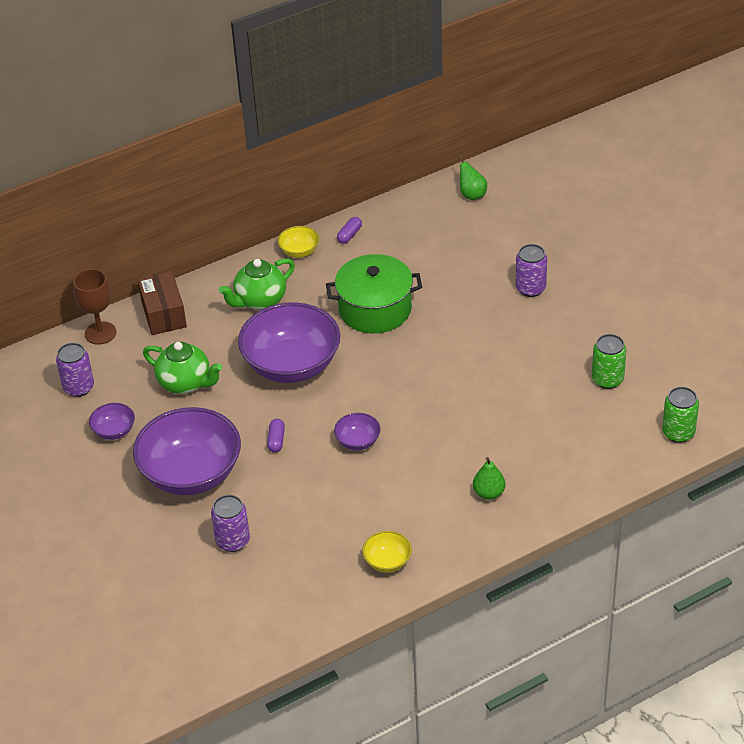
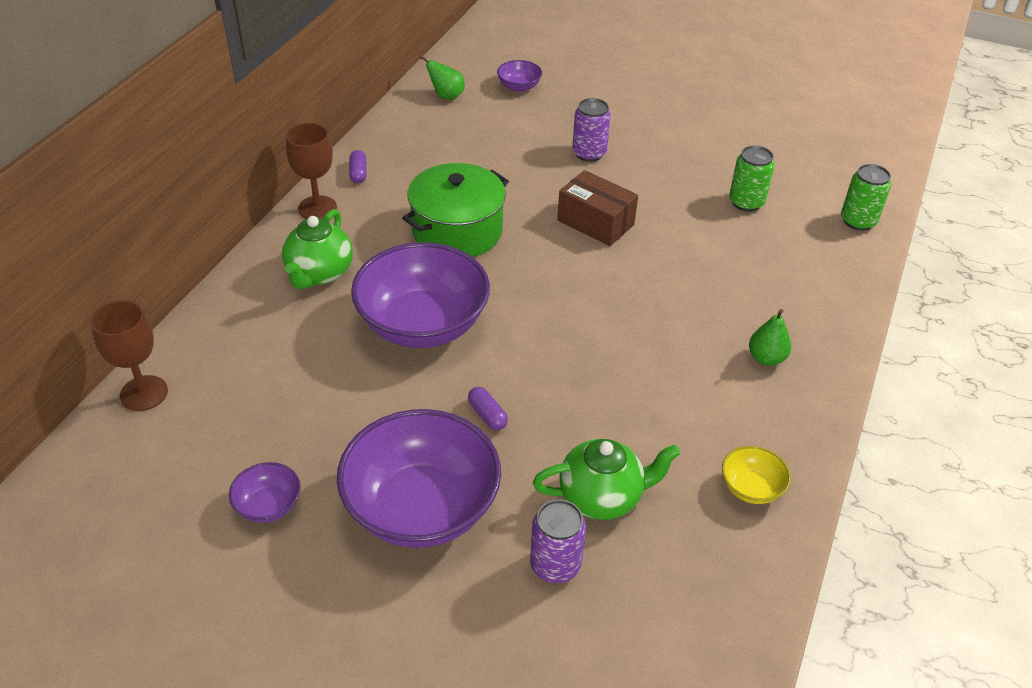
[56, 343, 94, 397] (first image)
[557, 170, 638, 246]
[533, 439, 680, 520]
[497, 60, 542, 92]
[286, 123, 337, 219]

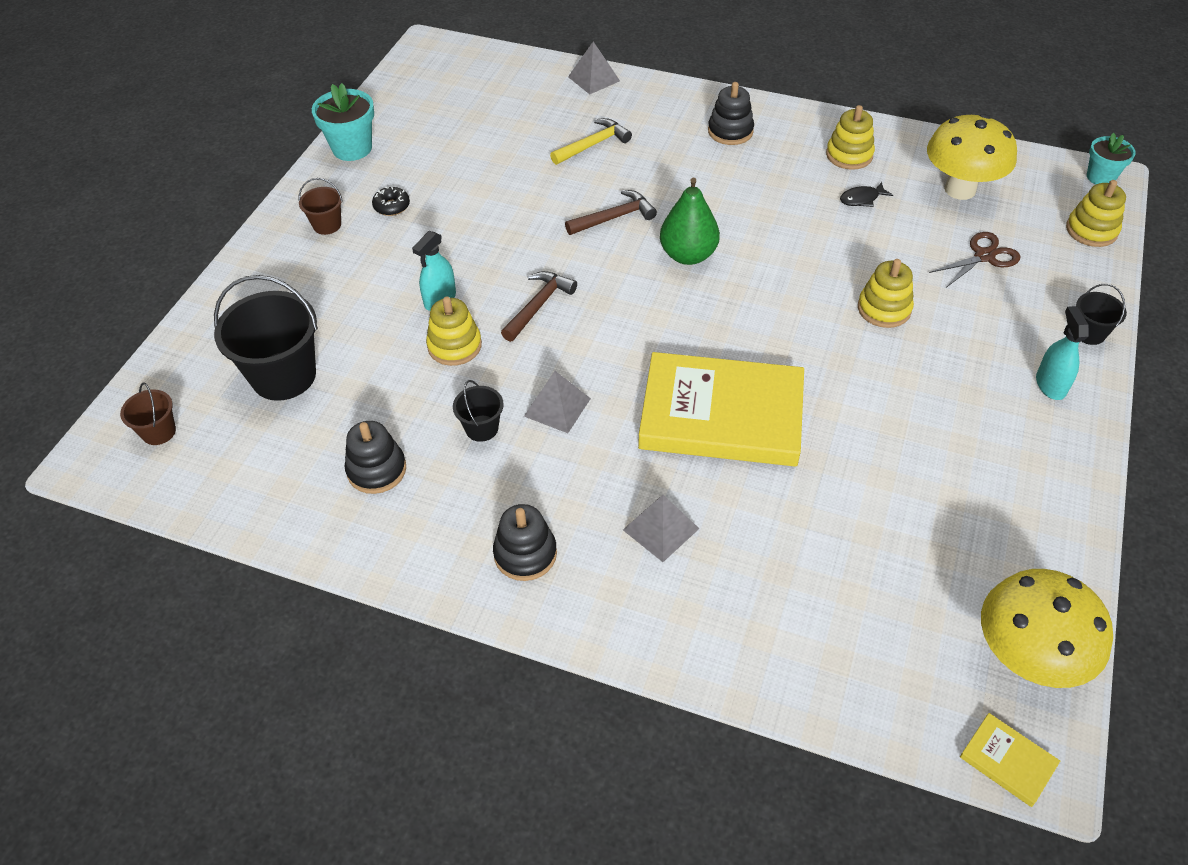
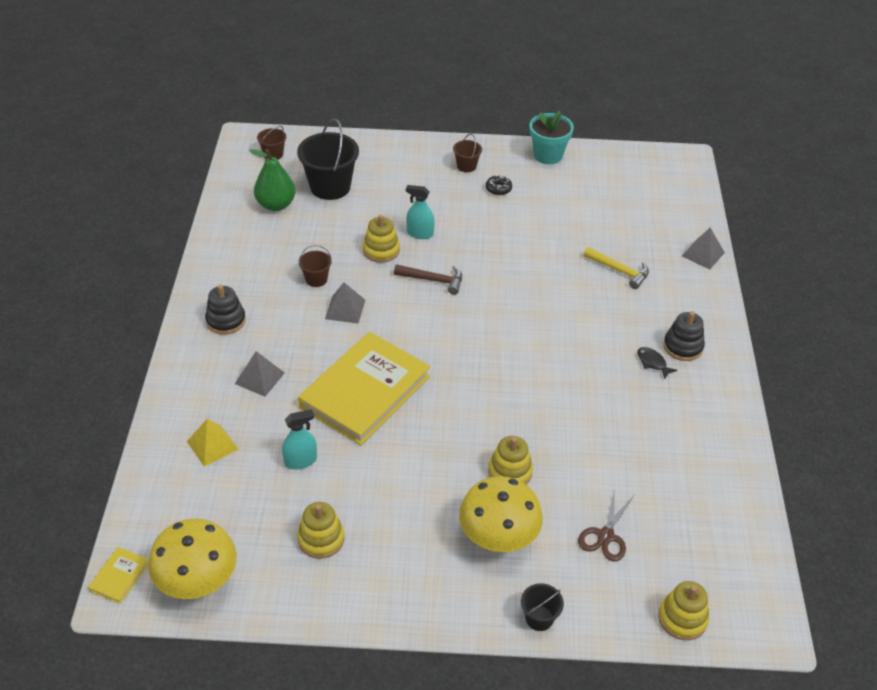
[345, 421, 406, 494] (first image)
[565, 190, 657, 235] (first image)
[1087, 133, 1136, 184] (first image)
[187, 419, 239, 467]
[250, 149, 296, 211]
[297, 502, 345, 559]
[637, 347, 678, 379]
[459, 476, 543, 553]
[282, 409, 317, 469]
[298, 245, 332, 287]
[298, 332, 430, 445]
[578, 489, 634, 562]

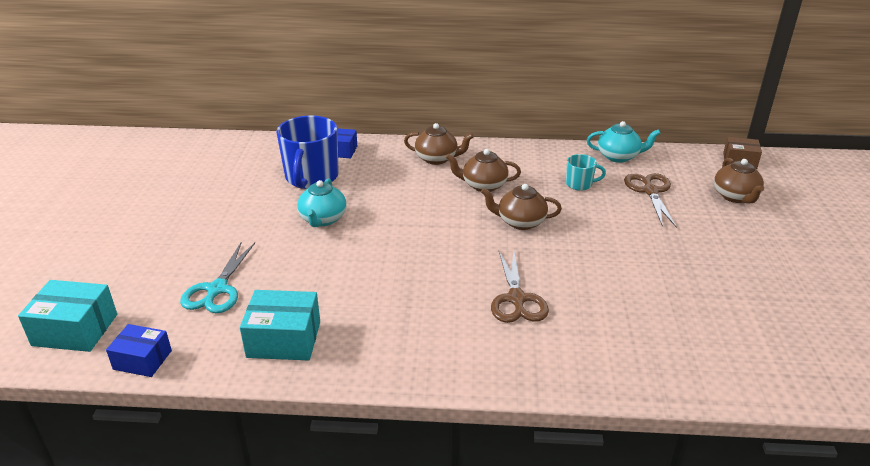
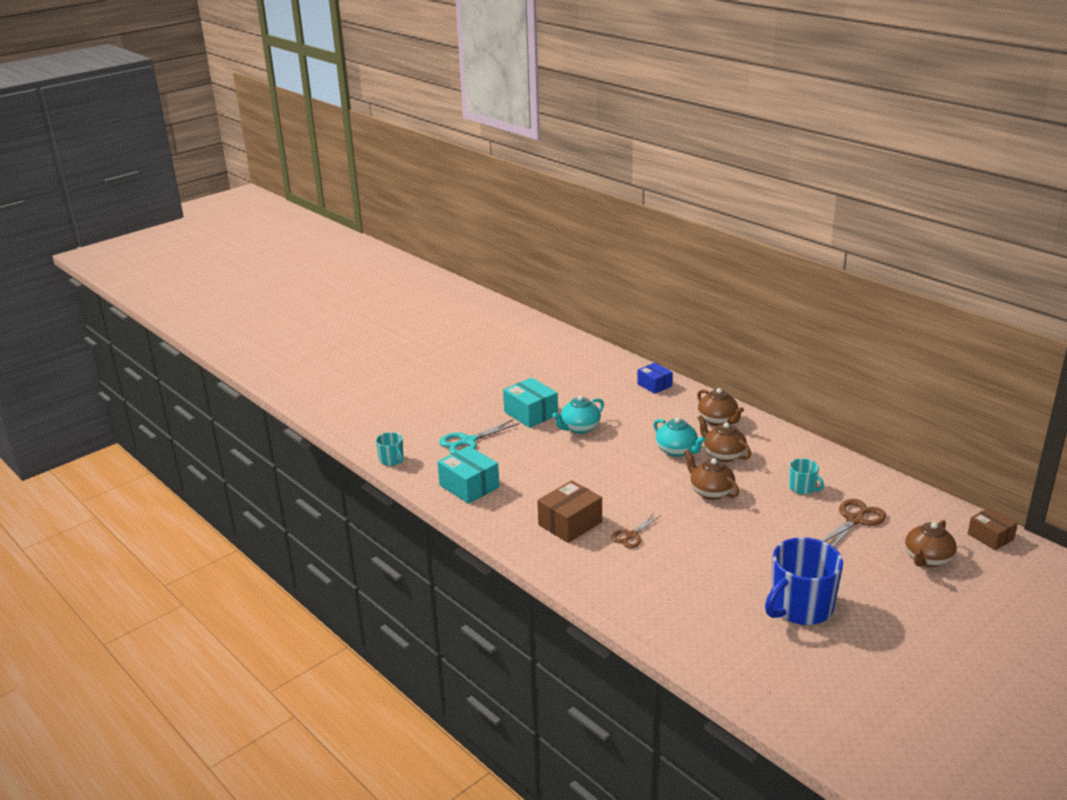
[537, 480, 602, 543]
[503, 378, 558, 428]
[765, 537, 843, 625]
[654, 417, 705, 457]
[376, 432, 403, 466]
[611, 513, 661, 548]

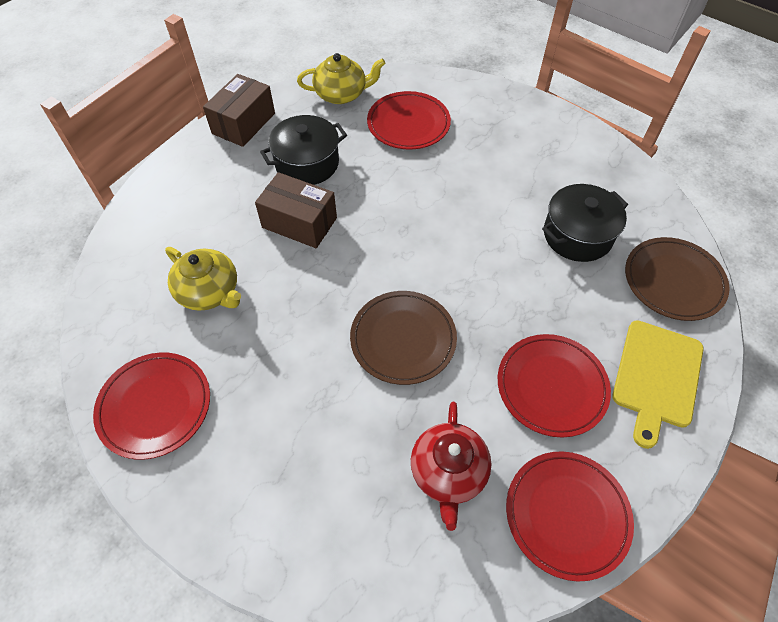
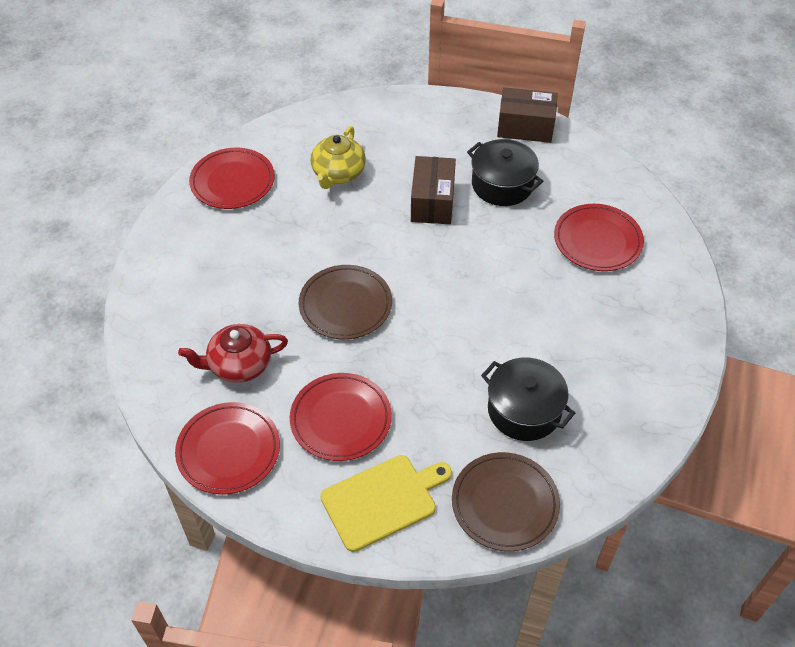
[297, 53, 386, 104] (first image)
[321, 455, 452, 552]

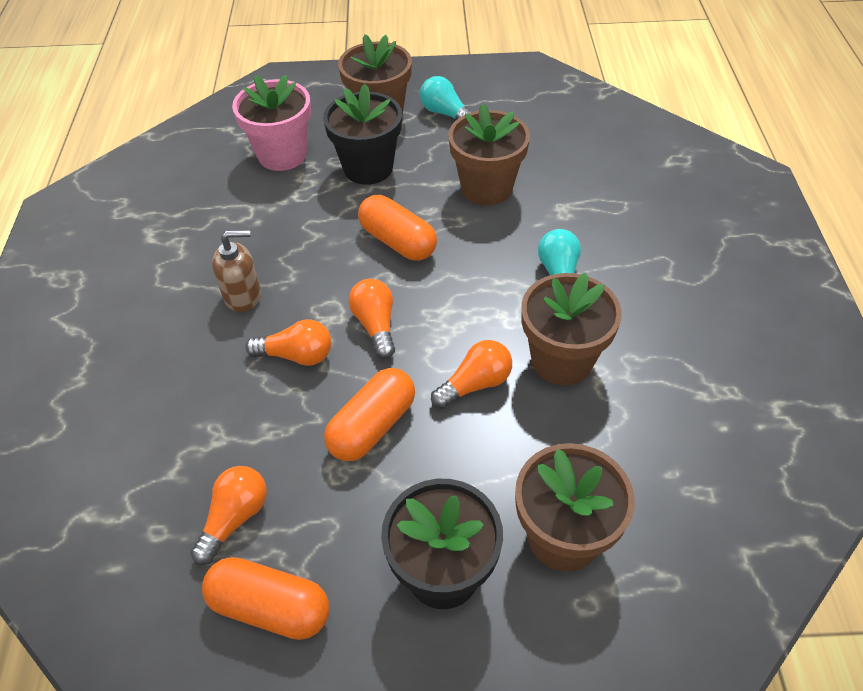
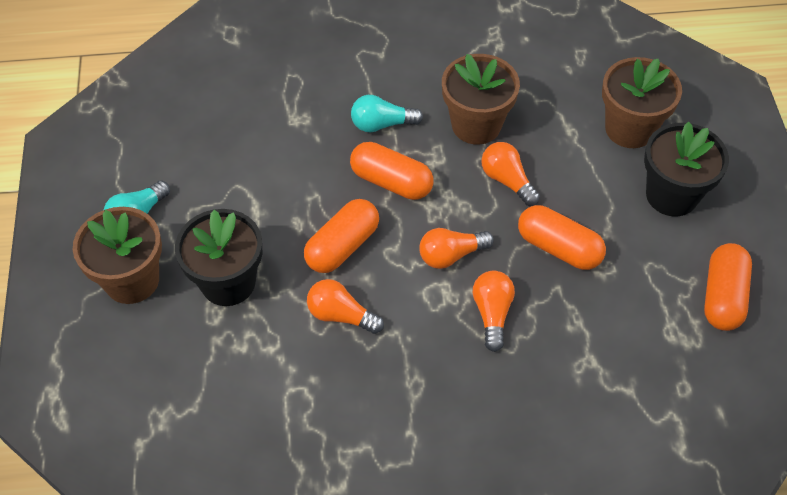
[212, 230, 261, 312] (first image)
[232, 75, 311, 171] (first image)
[448, 103, 530, 206] (first image)
[350, 142, 433, 200]
[307, 279, 384, 334]

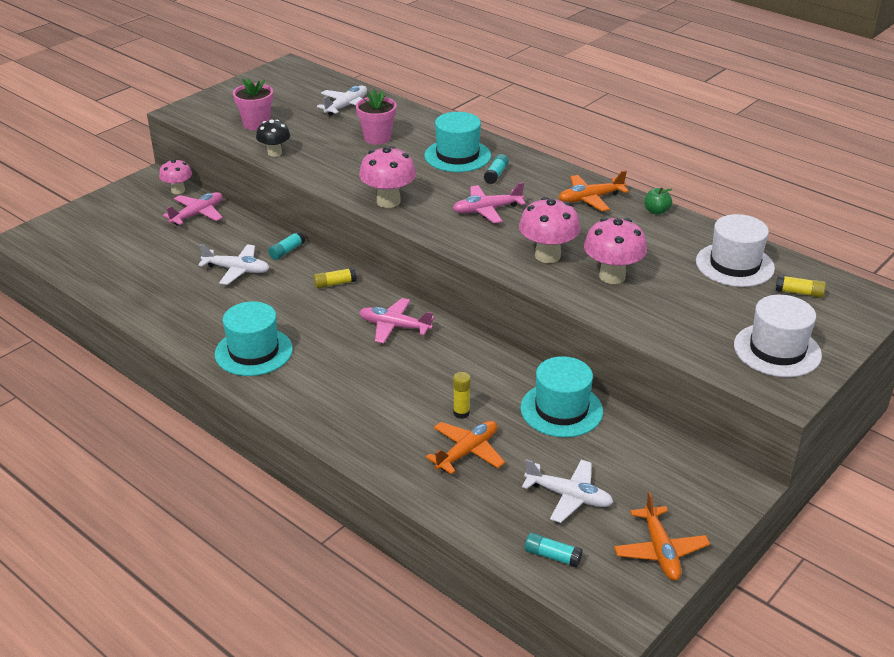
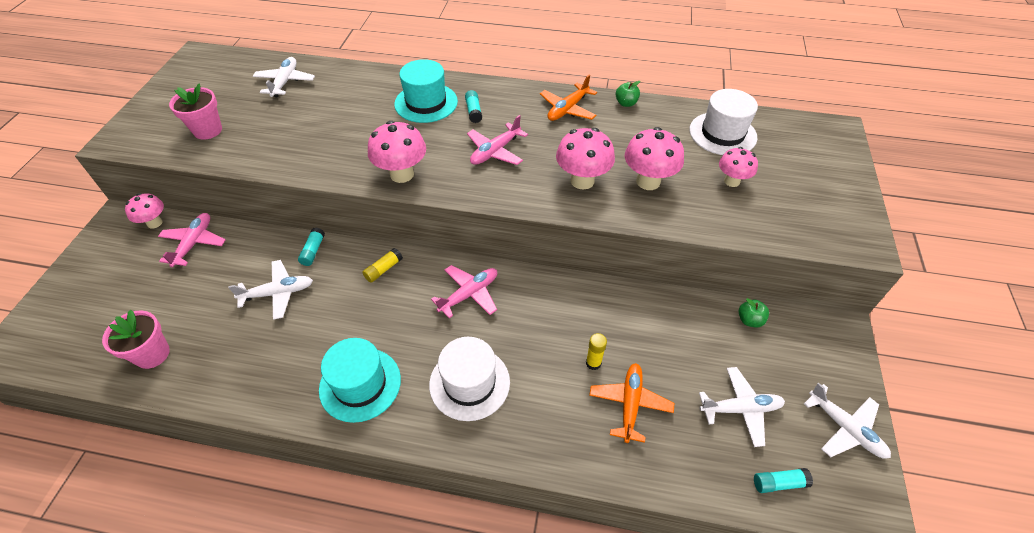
[256, 120, 290, 157] (first image)
[520, 356, 603, 437] (first image)
[776, 275, 826, 298] (first image)
[719, 147, 758, 187]
[739, 298, 769, 327]
[102, 310, 170, 369]
[429, 337, 510, 421]
[804, 383, 891, 459]
[431, 265, 497, 318]

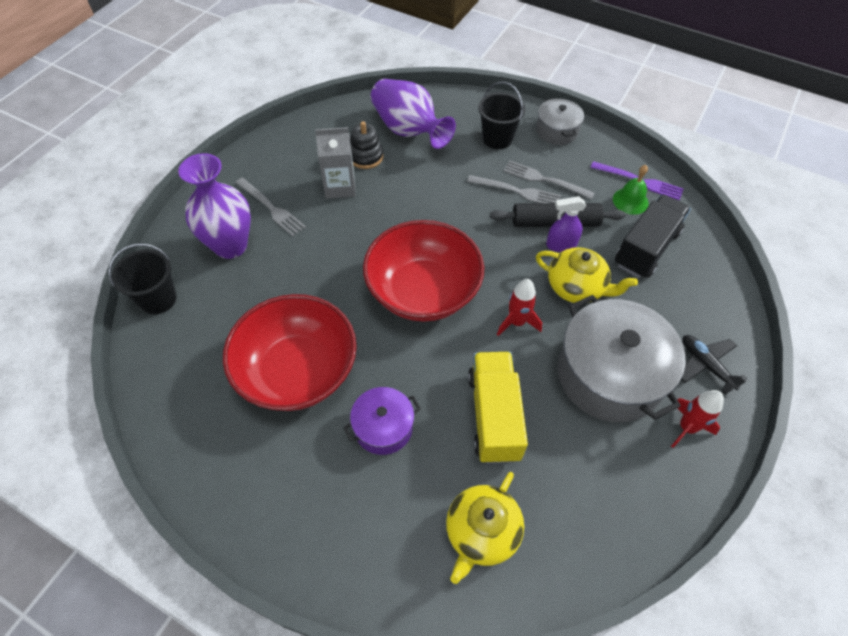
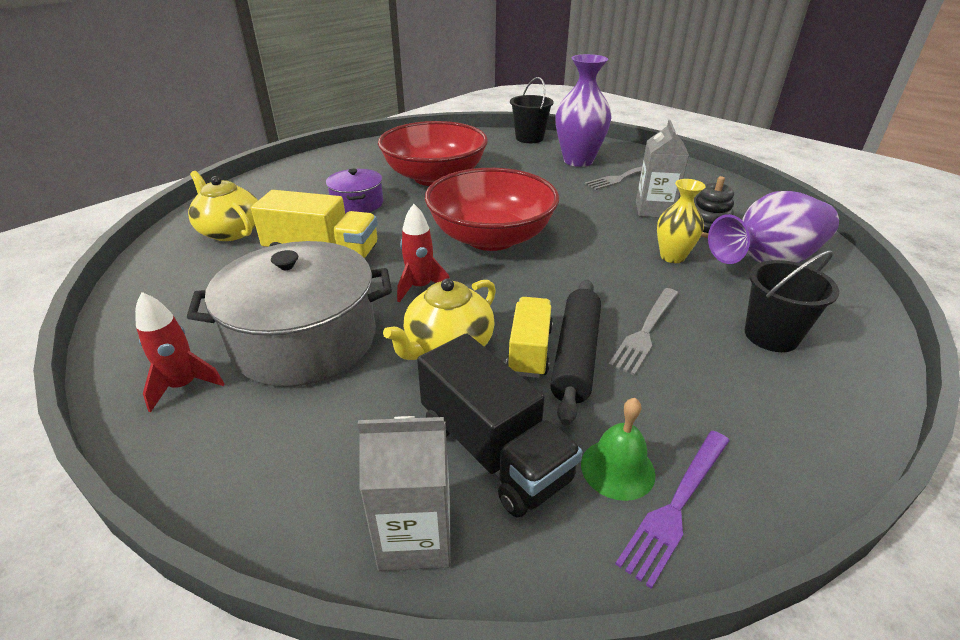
[503, 161, 595, 199] (first image)
[536, 98, 584, 145] (first image)
[681, 335, 747, 394] (first image)
[358, 416, 451, 571]
[657, 179, 706, 263]
[506, 297, 553, 378]

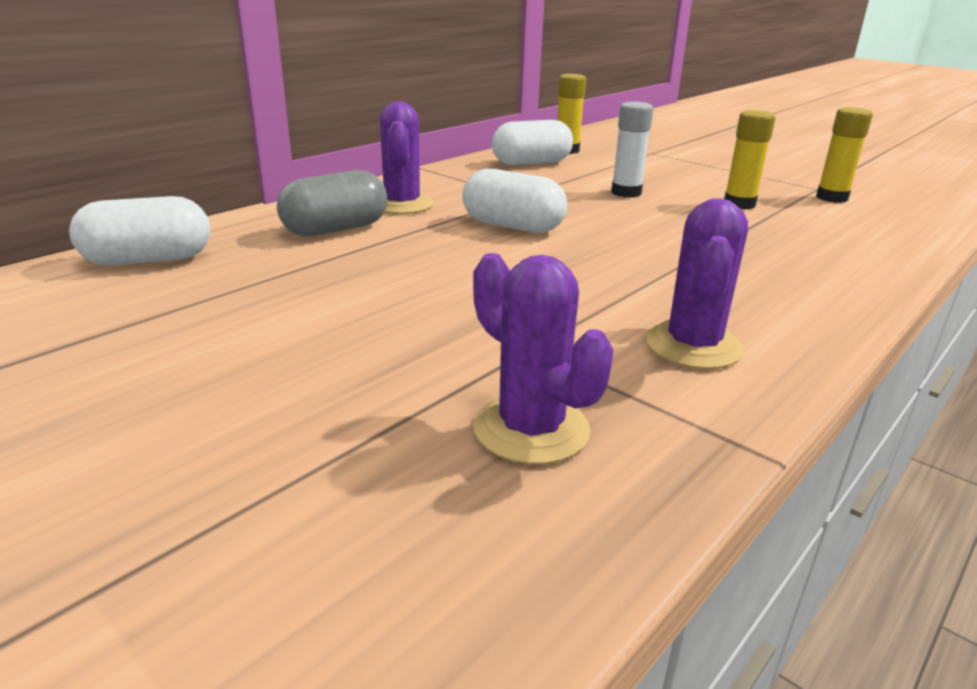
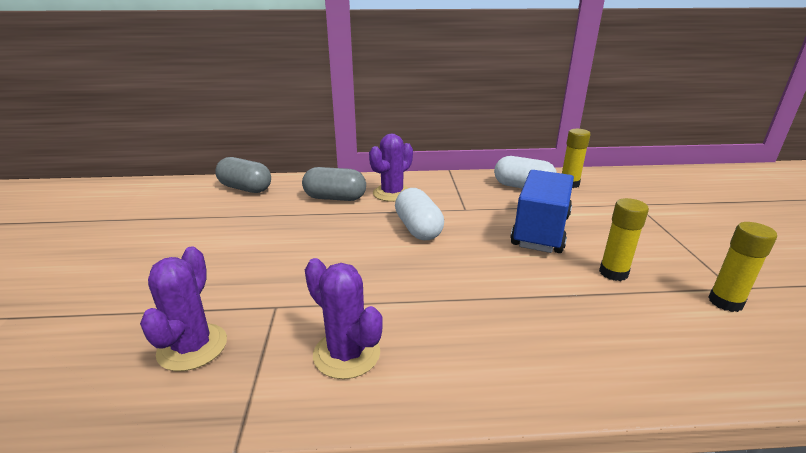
[510, 170, 574, 253]
[215, 157, 271, 193]
[305, 258, 383, 379]

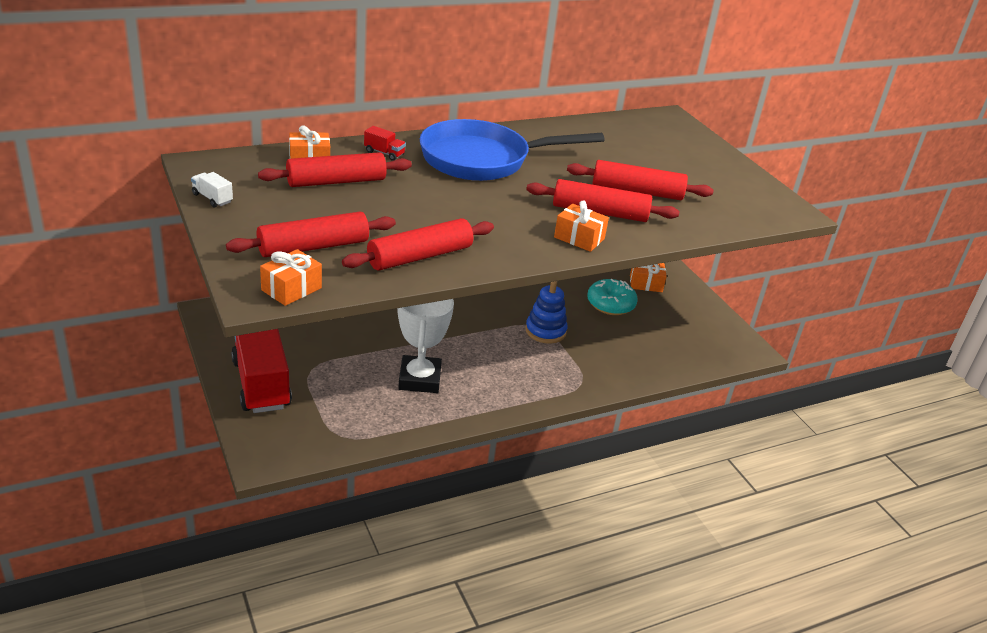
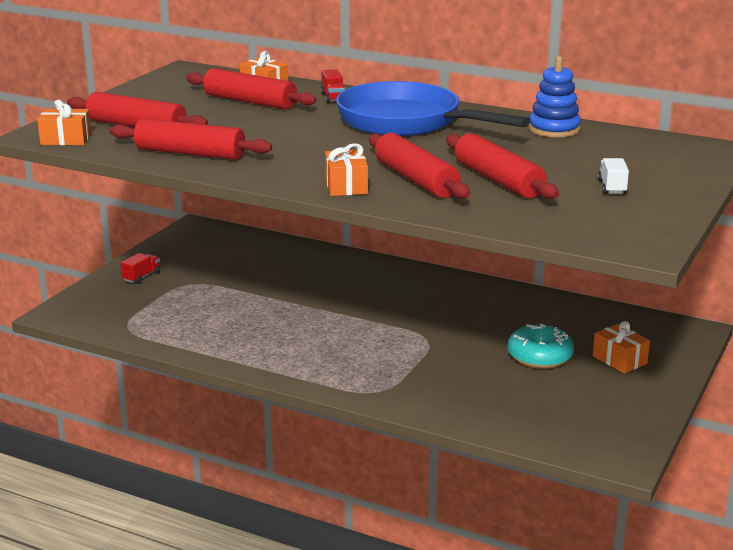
[397, 299, 454, 393] (first image)
[598, 158, 629, 194]
[529, 56, 581, 138]
[120, 253, 160, 284]

